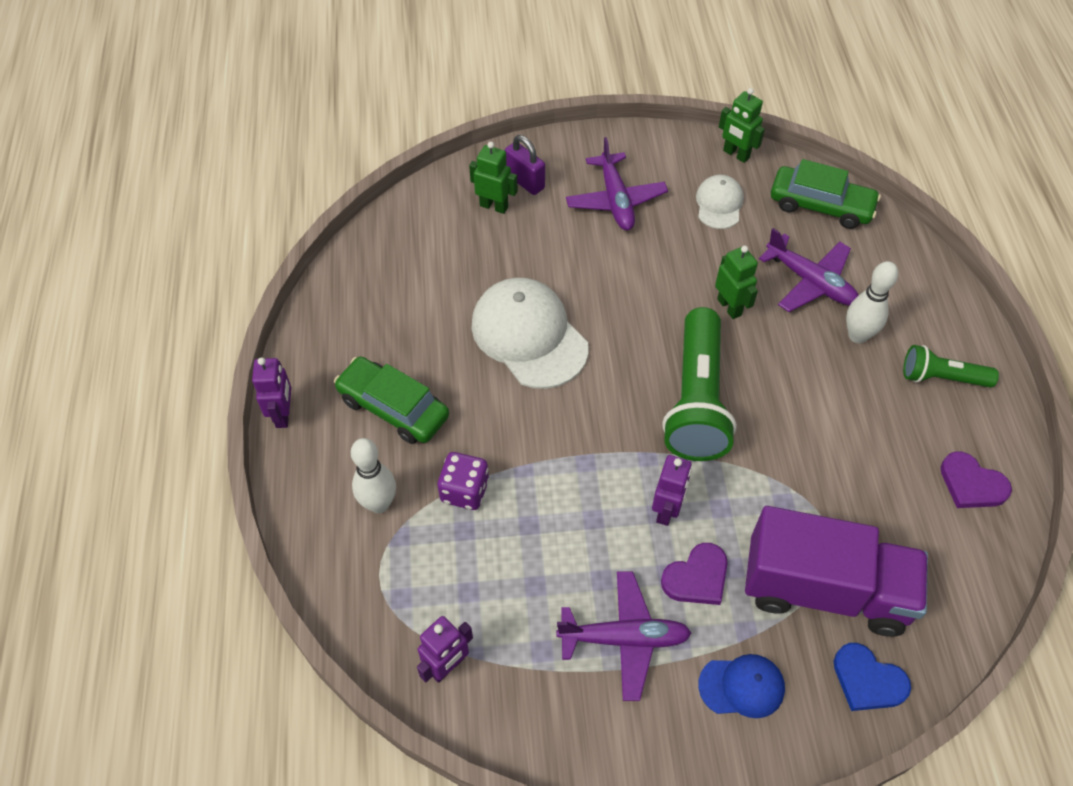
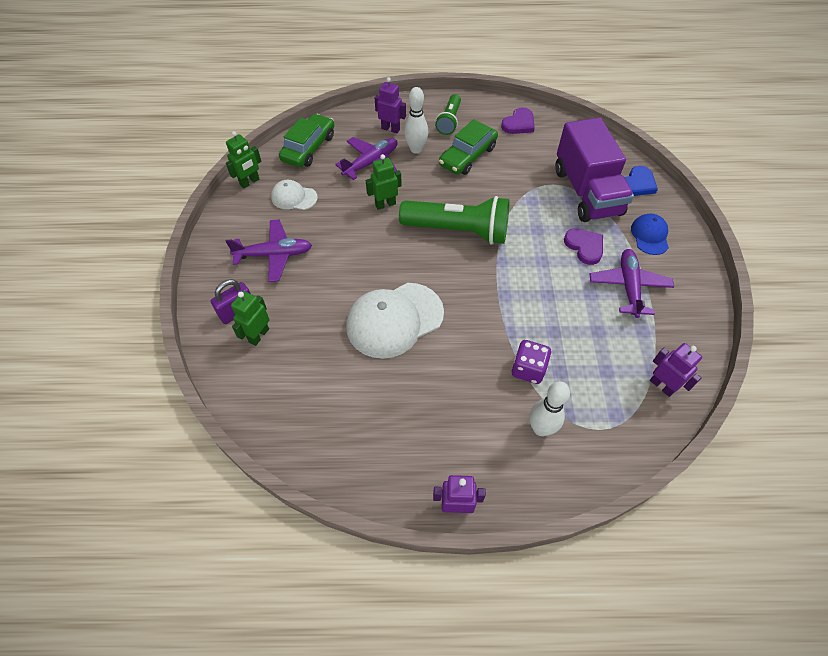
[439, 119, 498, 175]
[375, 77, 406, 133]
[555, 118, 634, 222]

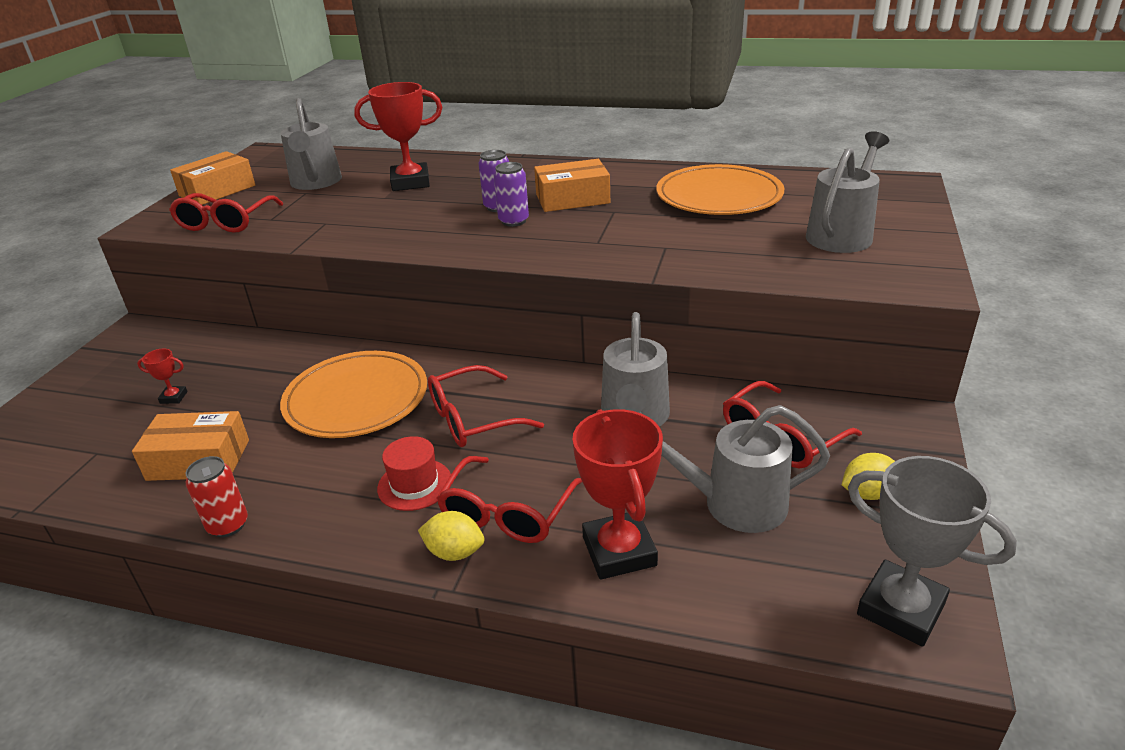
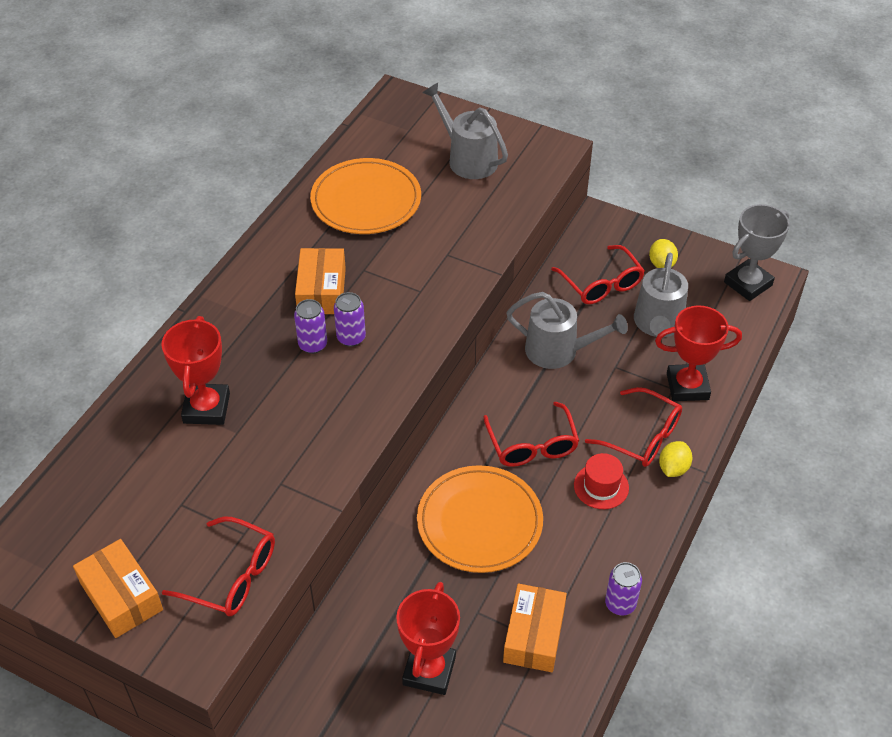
[281, 98, 342, 190] (first image)
[605, 562, 642, 615]
[396, 582, 460, 695]

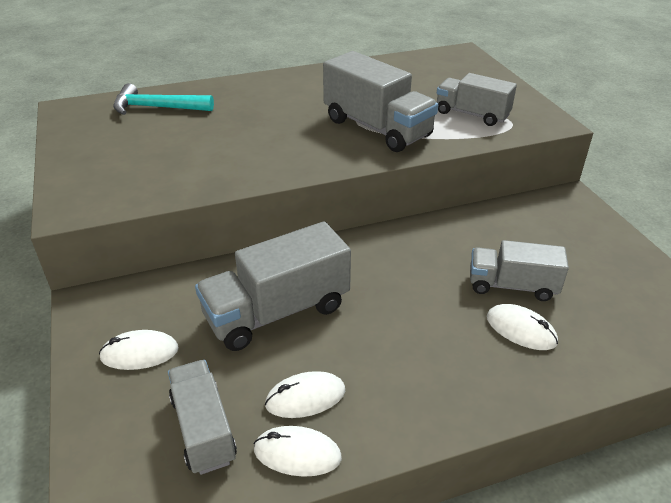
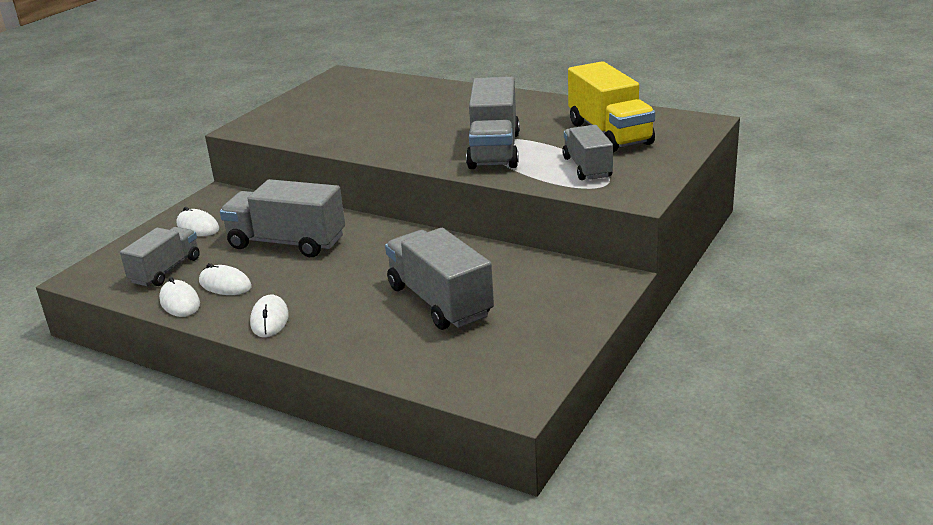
[113, 83, 214, 115] (first image)
[568, 61, 655, 152]
[250, 295, 289, 338]
[385, 228, 494, 330]

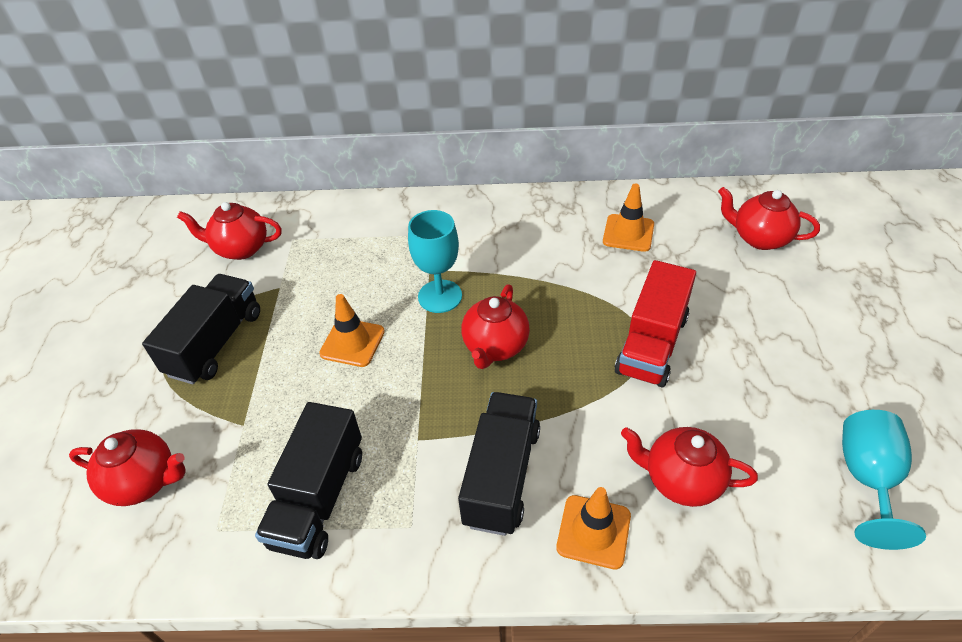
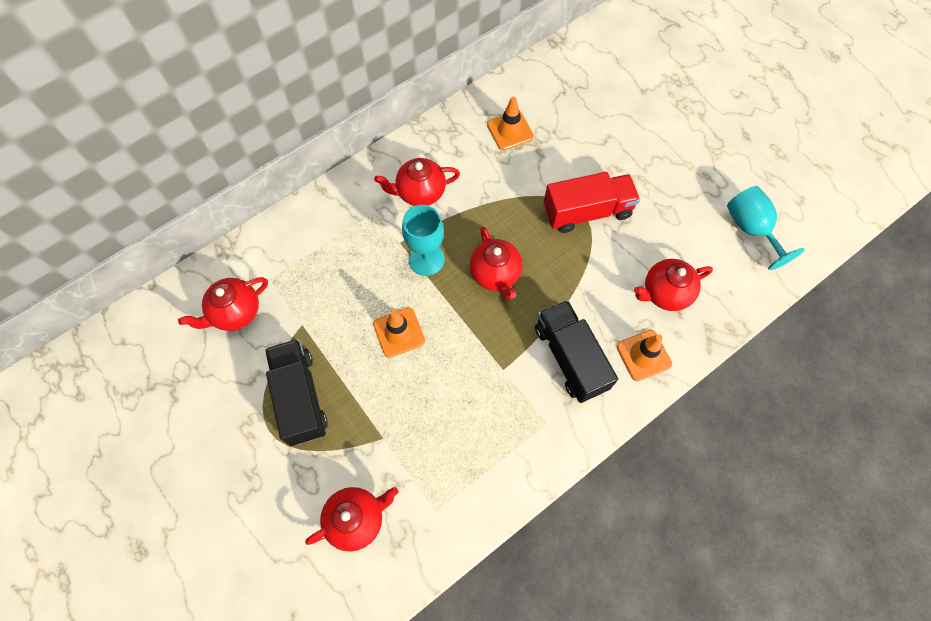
[255, 402, 362, 559] (first image)
[374, 158, 460, 206]
[544, 172, 640, 233]

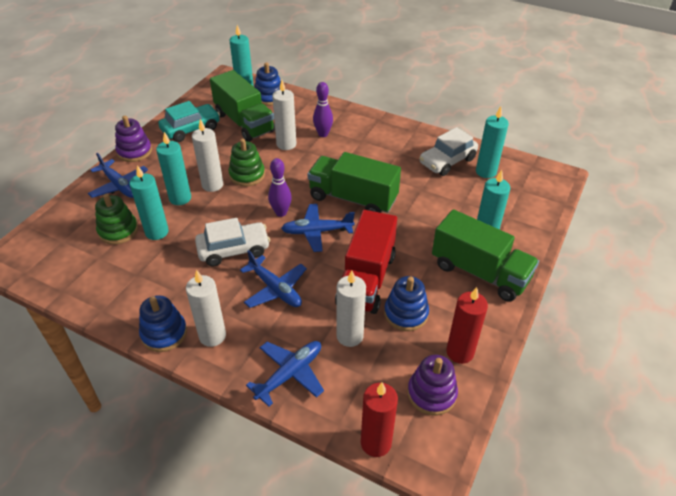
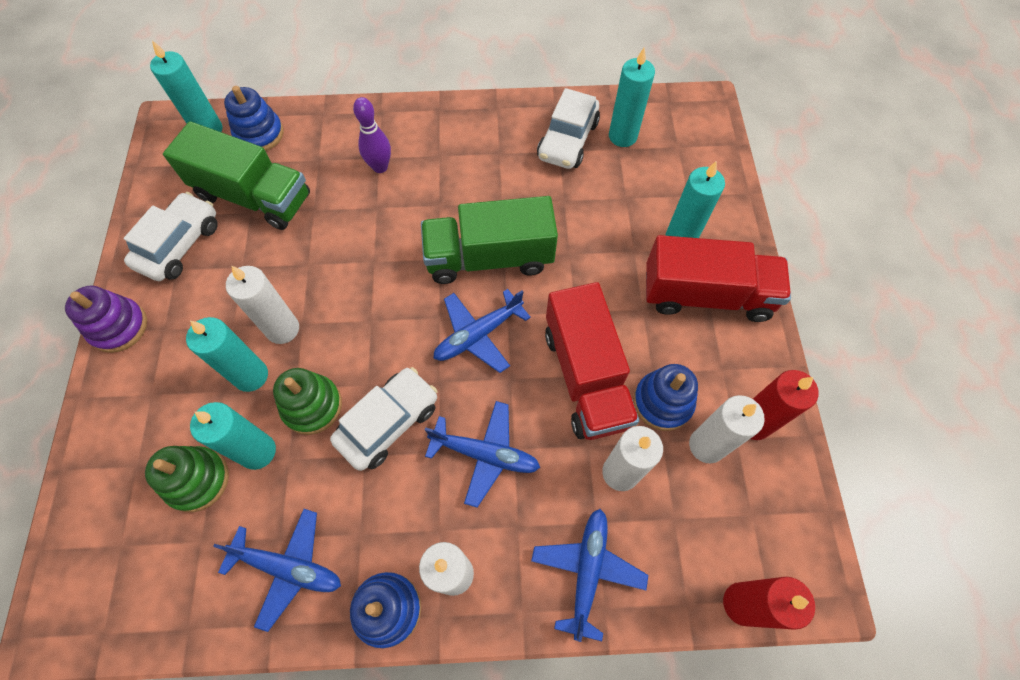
[268, 158, 292, 217] (first image)
[408, 355, 458, 416] (first image)
[213, 509, 341, 632]
[273, 368, 342, 435]
[689, 395, 765, 464]
[124, 192, 218, 281]
[646, 235, 791, 322]

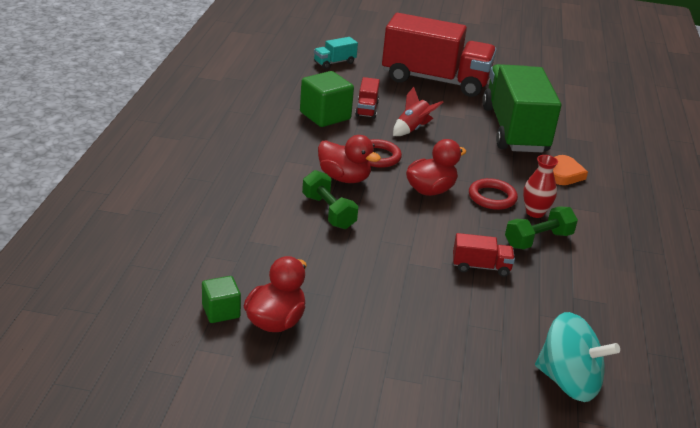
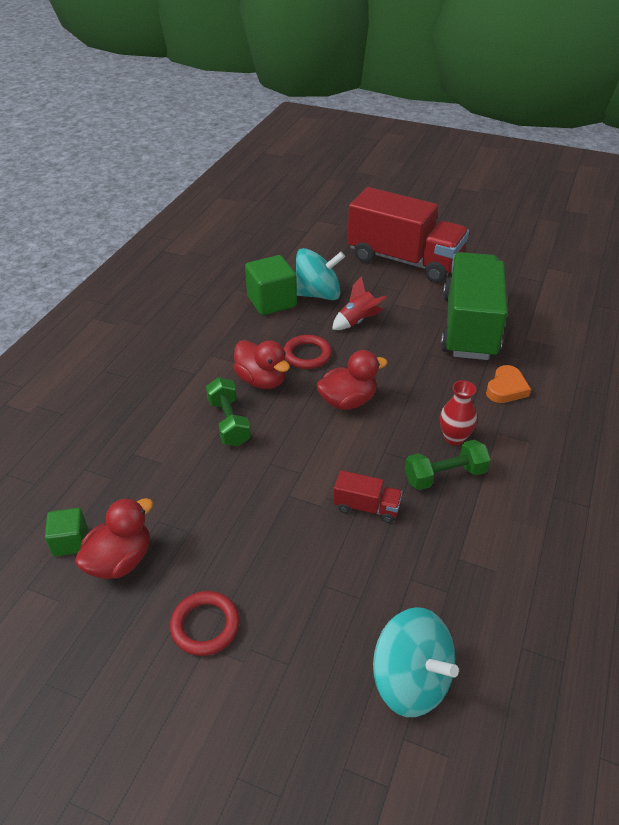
[314, 37, 358, 69] (first image)
[170, 591, 240, 656]
[296, 248, 345, 300]

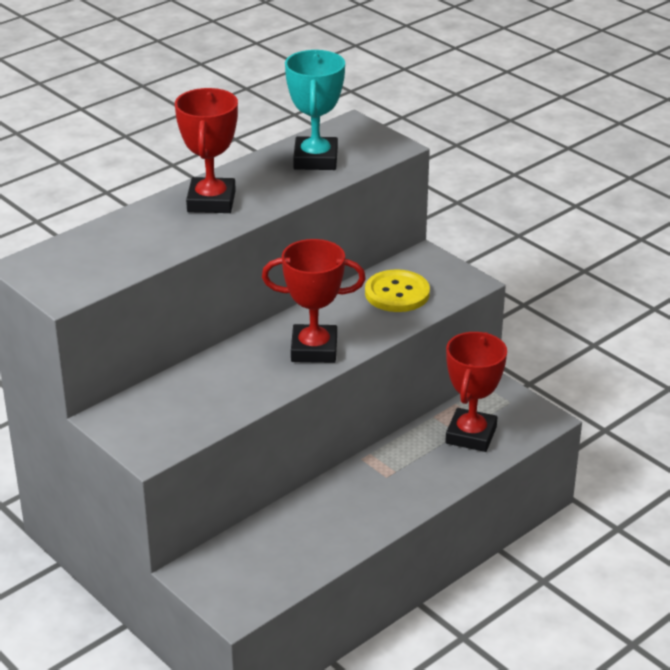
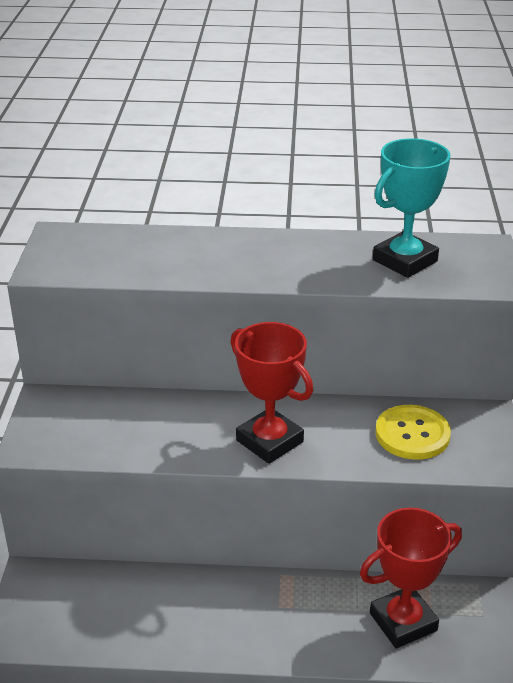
[175, 88, 238, 213] (first image)

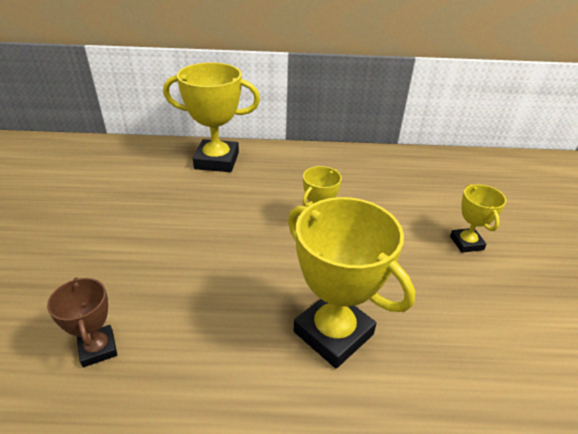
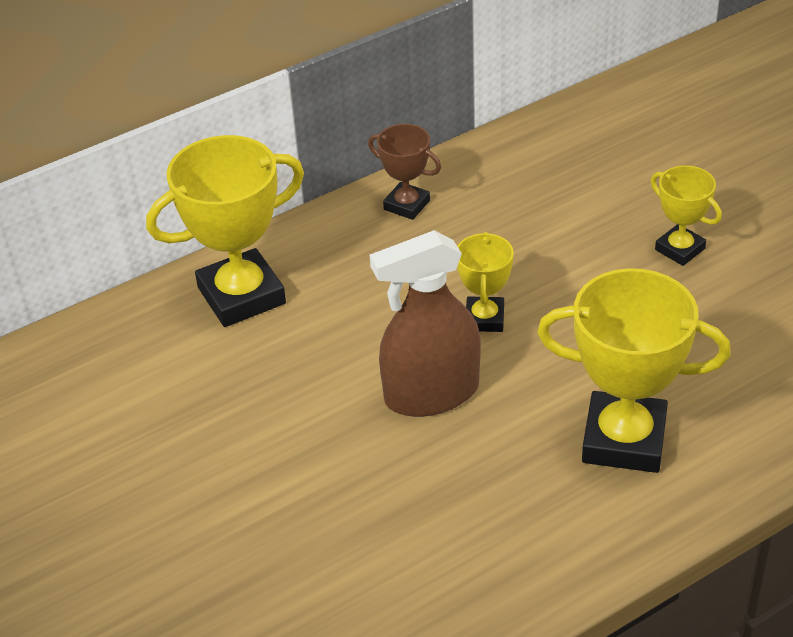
[370, 230, 481, 417]
[368, 124, 441, 220]

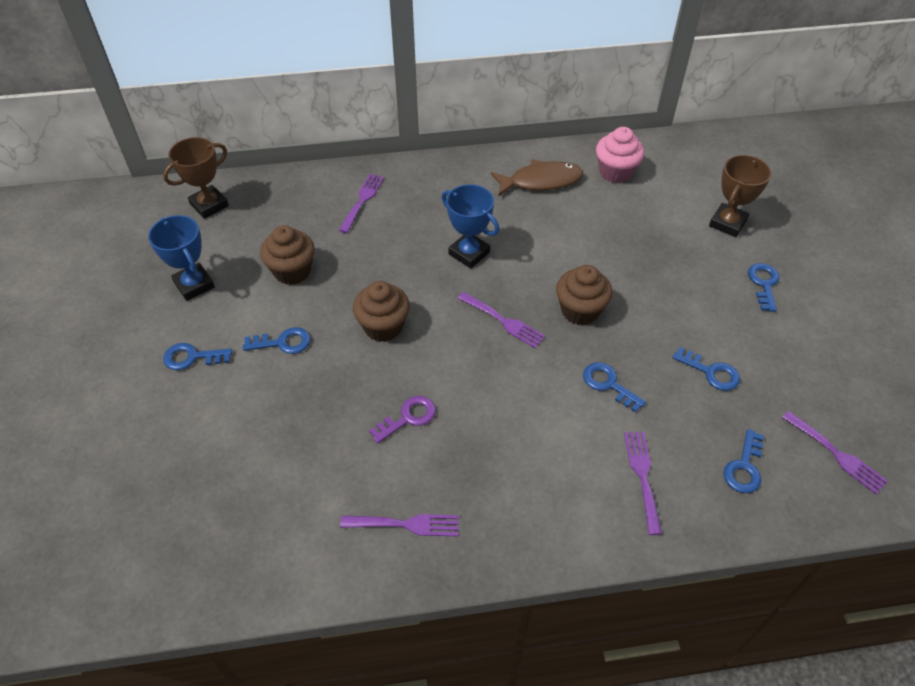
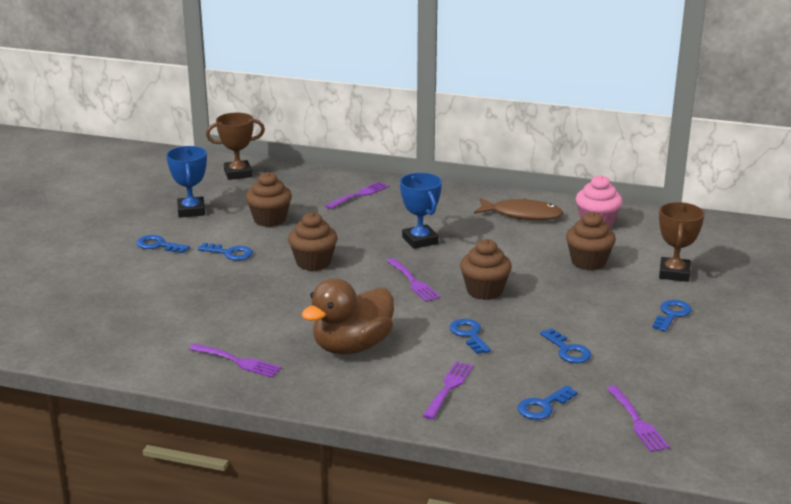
[369, 396, 436, 443] (first image)
[302, 278, 394, 354]
[566, 212, 616, 270]
[659, 202, 705, 282]

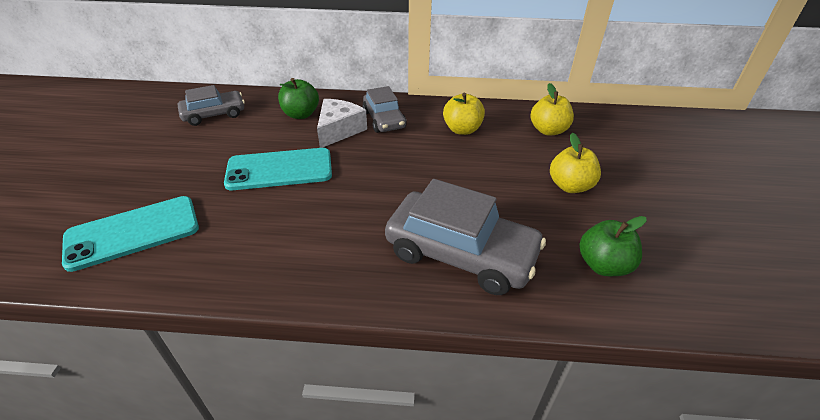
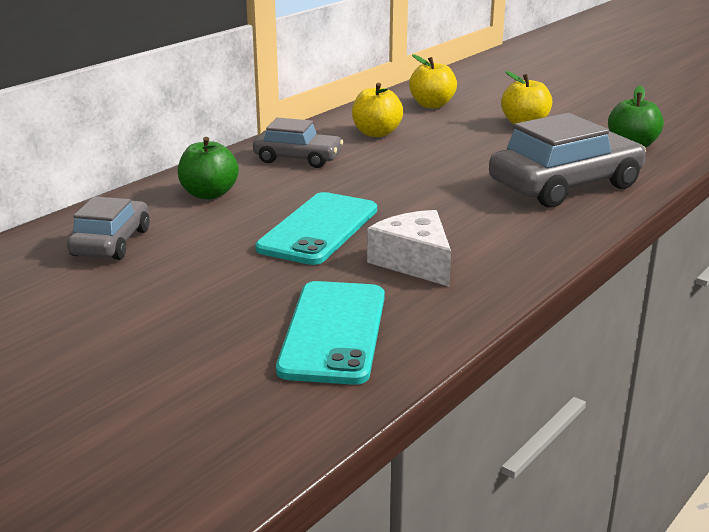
[367, 210, 451, 286]

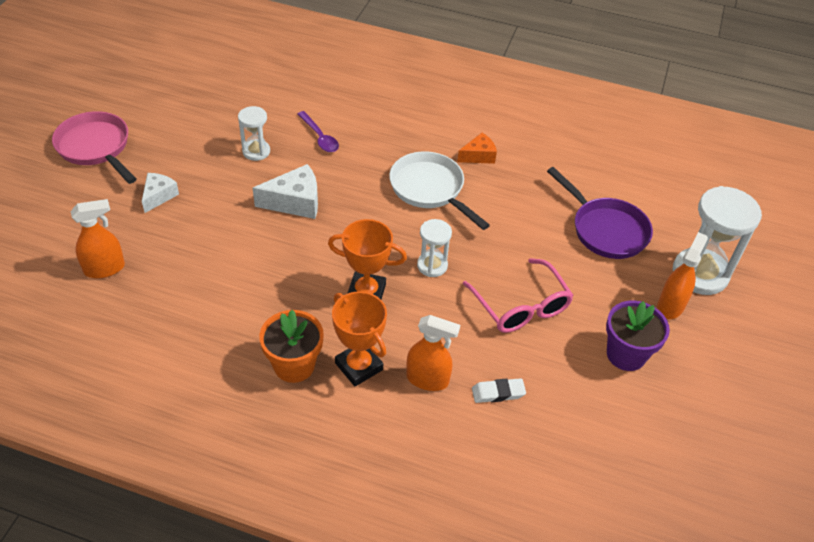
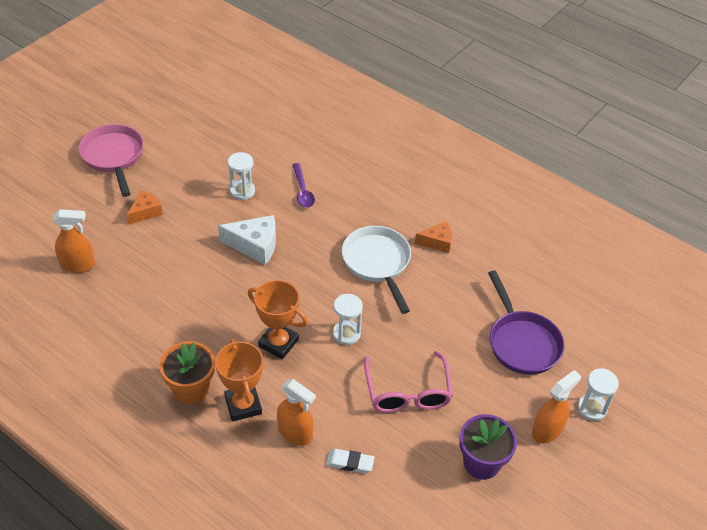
[127, 191, 163, 225]
[578, 368, 619, 421]

